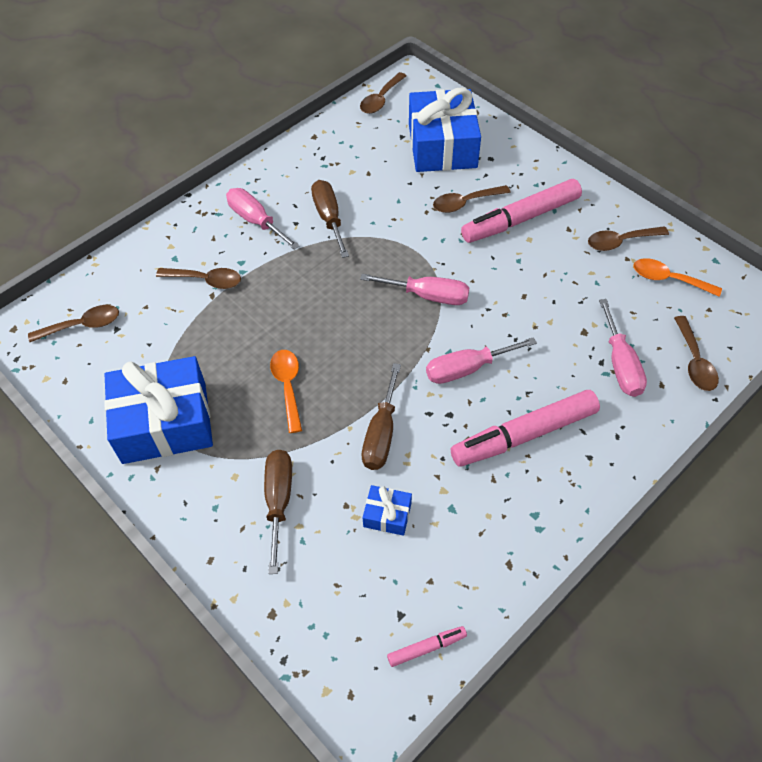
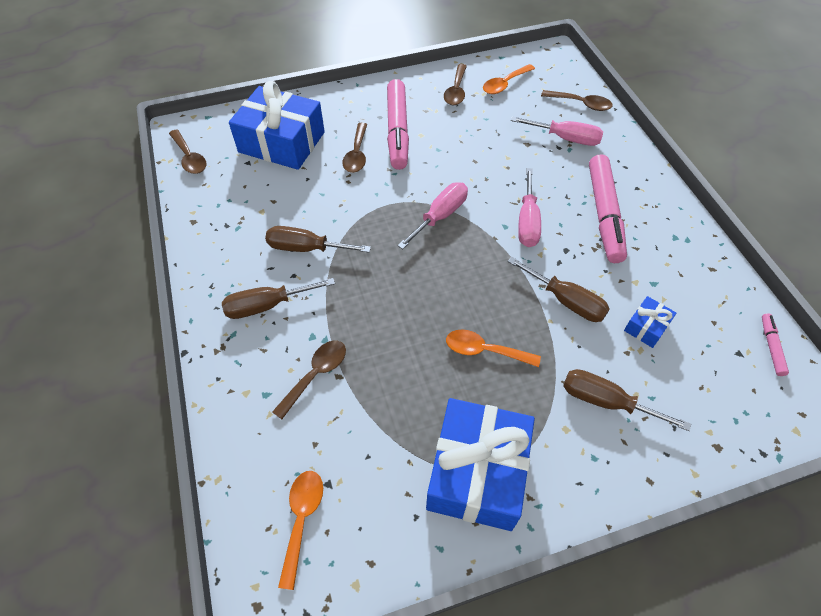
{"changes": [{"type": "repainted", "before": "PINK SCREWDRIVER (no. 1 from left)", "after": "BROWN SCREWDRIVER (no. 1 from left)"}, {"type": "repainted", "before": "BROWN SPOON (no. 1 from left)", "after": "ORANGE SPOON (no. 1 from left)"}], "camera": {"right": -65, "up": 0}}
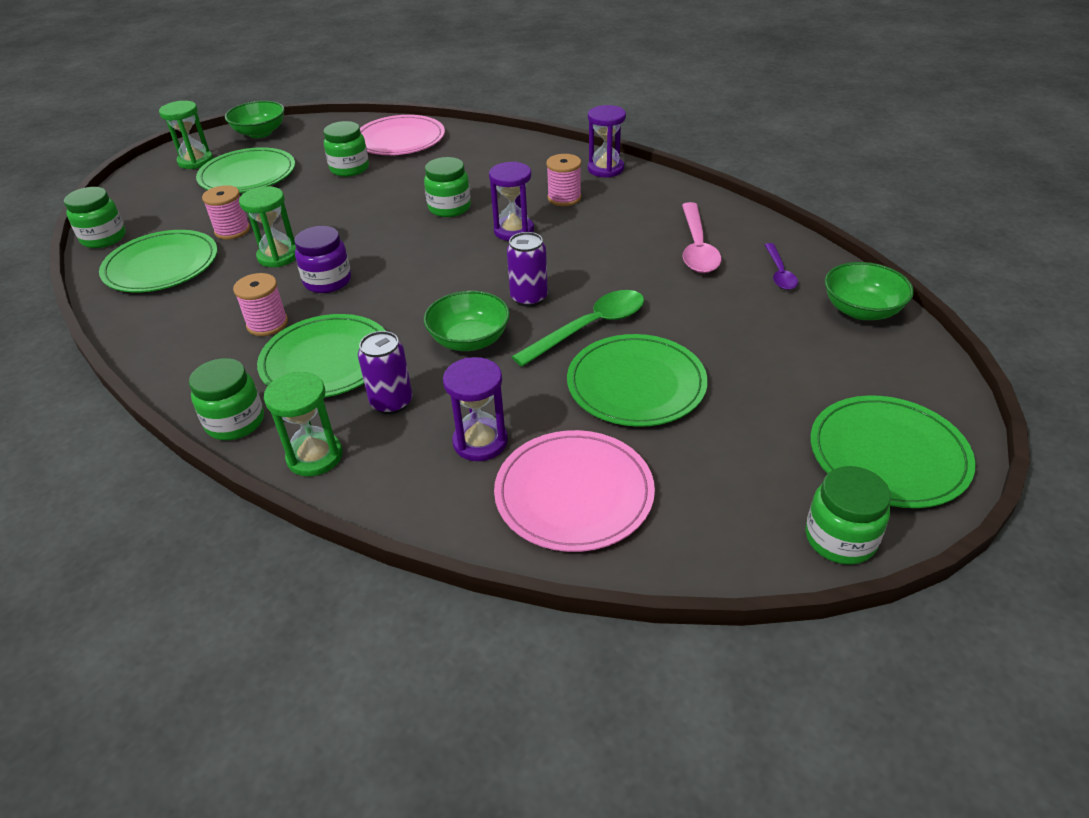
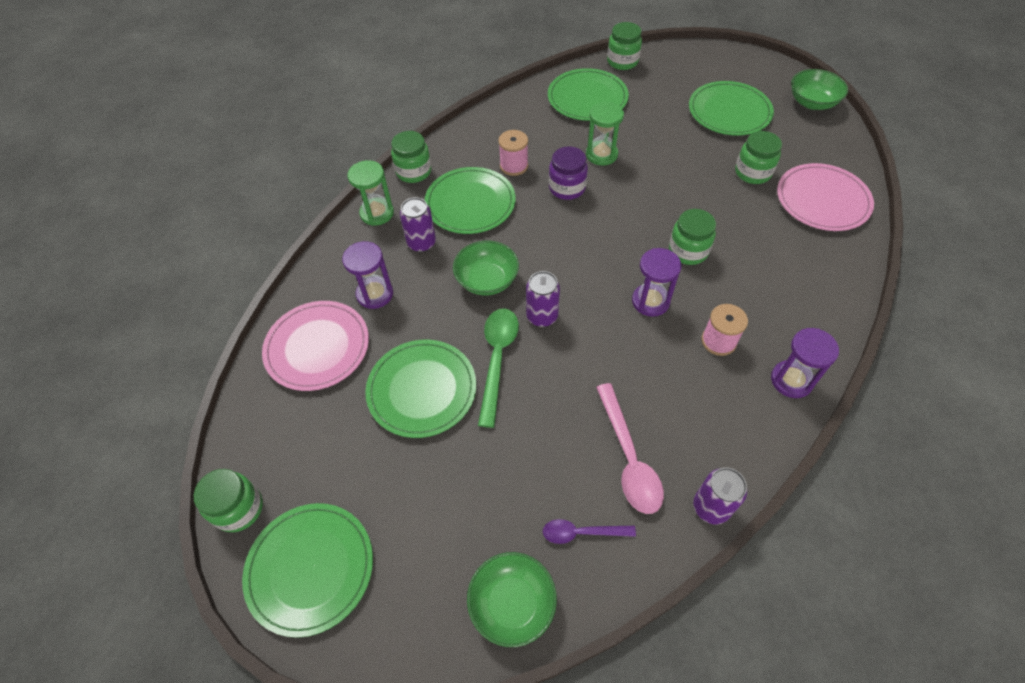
{"changes": [{"type": "gone", "before": "GREEN HOURGLASS (no. 1 from left)"}, {"type": "gone", "before": "PINK SPOOL (no. 1 from left)"}, {"type": "rotated", "before": "PINK SPOON", "turn": -105}, {"type": "rotated", "before": "GREEN SPOON", "turn": -135}, {"type": "new", "after": "PURPLE CAN (no. 3 from left)"}], "camera": {"right": 90, "up": 15}}
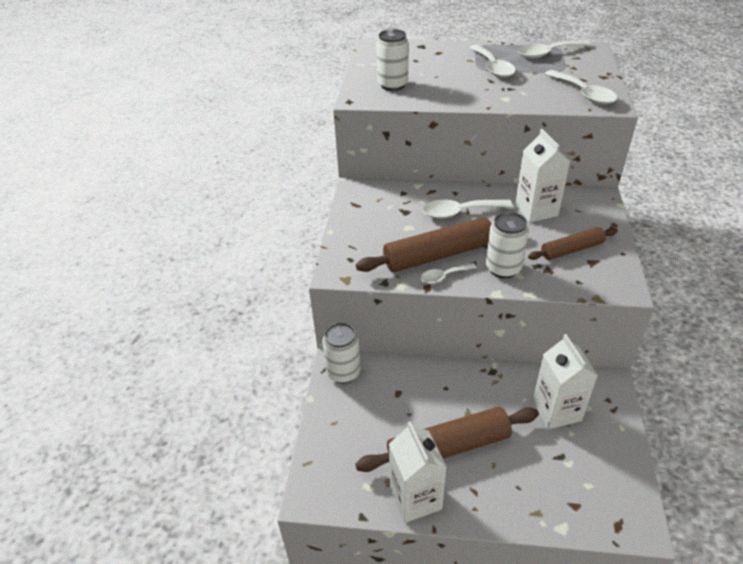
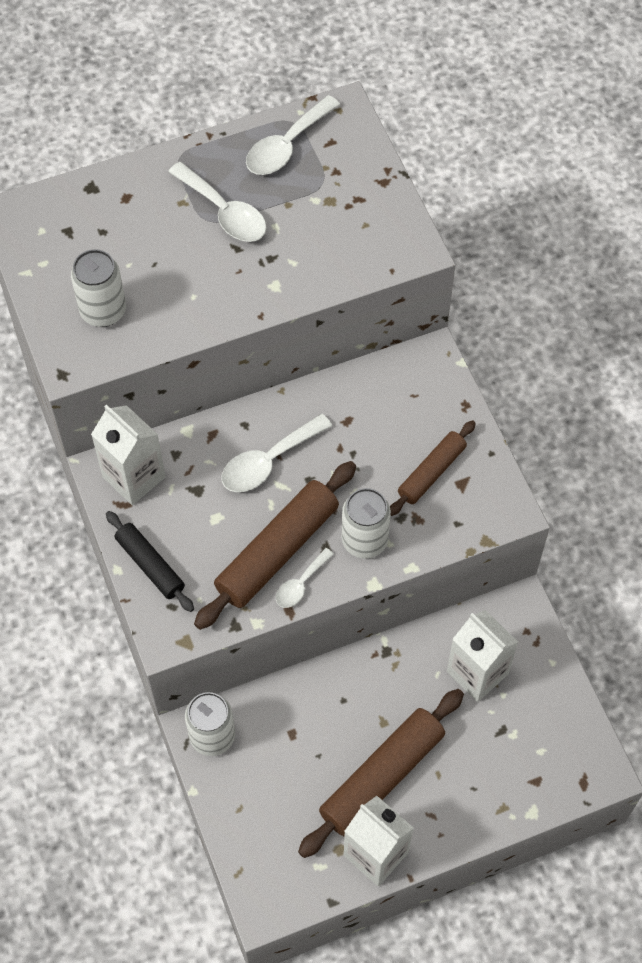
{"changes": [{"type": "gone", "before": "WHITE SPOON (no. 5 from left)"}, {"type": "shifted", "before": "WHITE CARTON (no. 2 from left in the first image)", "after": "WHITE CARTON (no. 1 from left)"}, {"type": "new", "after": "BLACK ROLLING PIN"}], "camera": {"right": -30, "up": 20}}
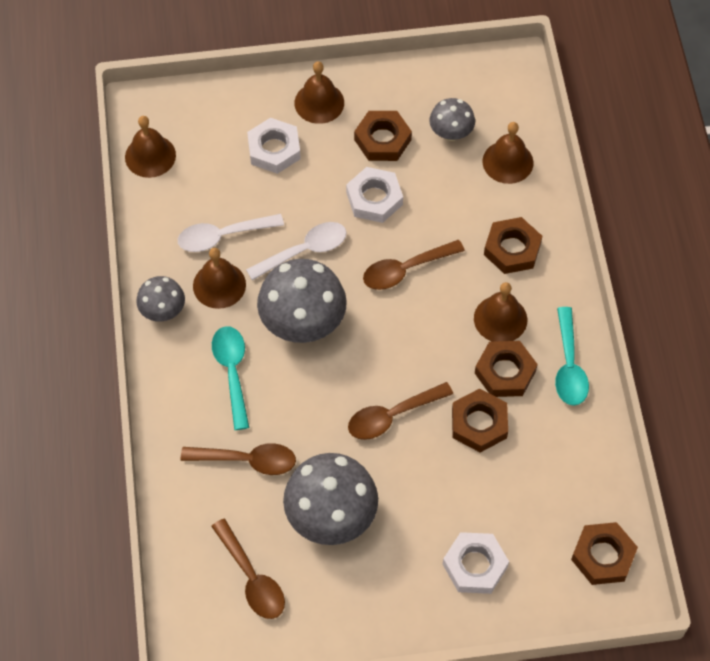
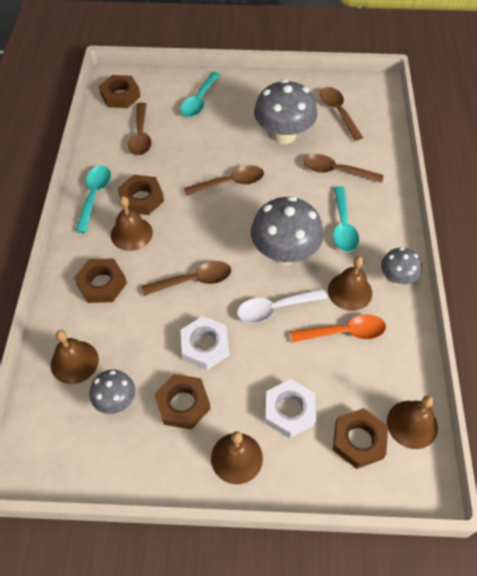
{"changes": [{"type": "repainted", "before": "WHITE SPOON (no. 1 from left)", "after": "ORANGE SPOON"}, {"type": "shifted", "before": "BROWN NUT (no. 2 from left in the first image)", "after": "BROWN NUT (no. 5 from left)"}, {"type": "swapped", "before": "WHITE NUT (no. 3 from left)", "after": "TURQUOISE SPOON (no. 2 from left)"}, {"type": "new", "after": "BROWN SPOON (no. 1 from left)"}], "camera": {"right": -170, "up": -5}}
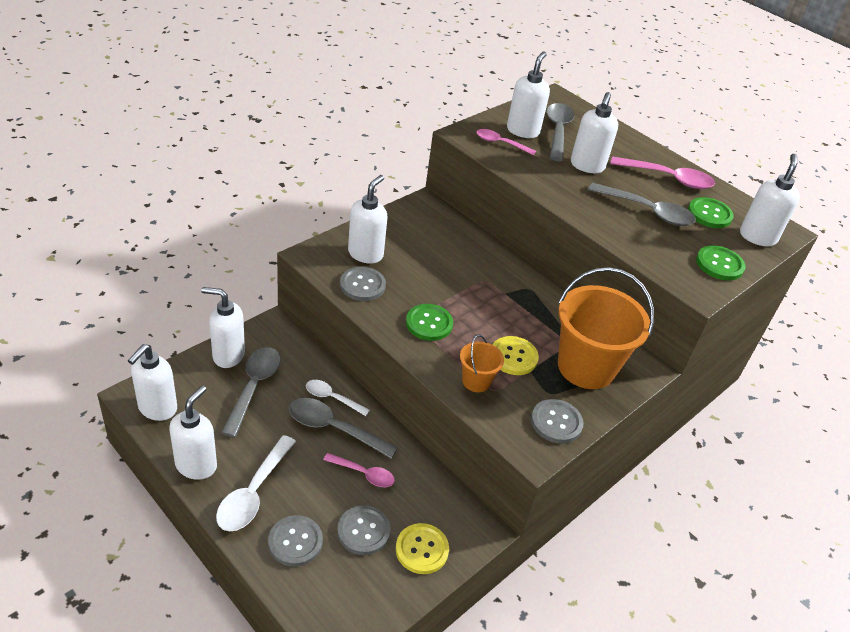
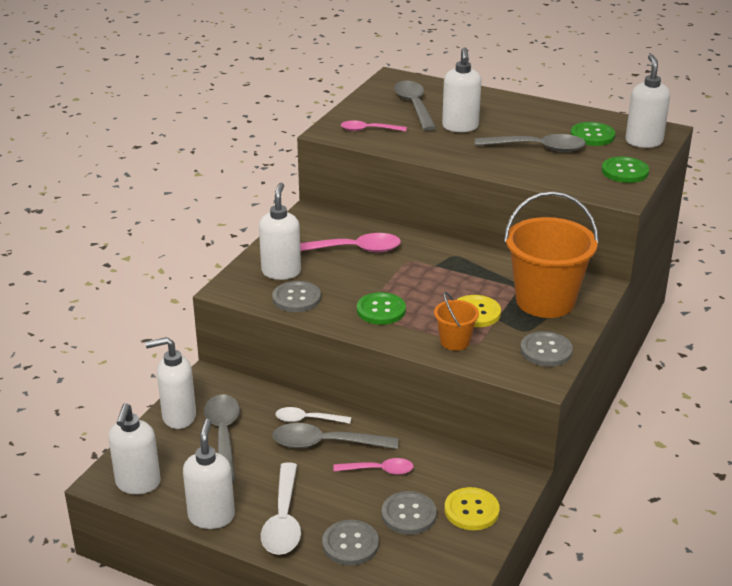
{"changes": [{"type": "gone", "before": "WHITE SOAP DISPENSER (no. 5 from left)"}, {"type": "shifted", "before": "PINK SPOON (no. 3 from left in the first image)", "after": "PINK SPOON (no. 1 from left)"}], "camera": {"right": -15, "up": -10}}
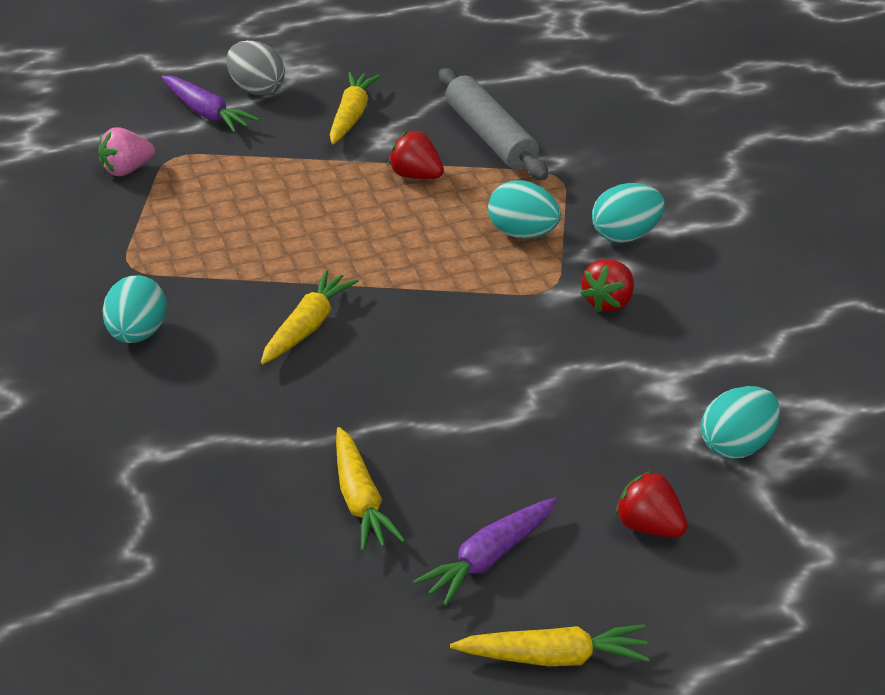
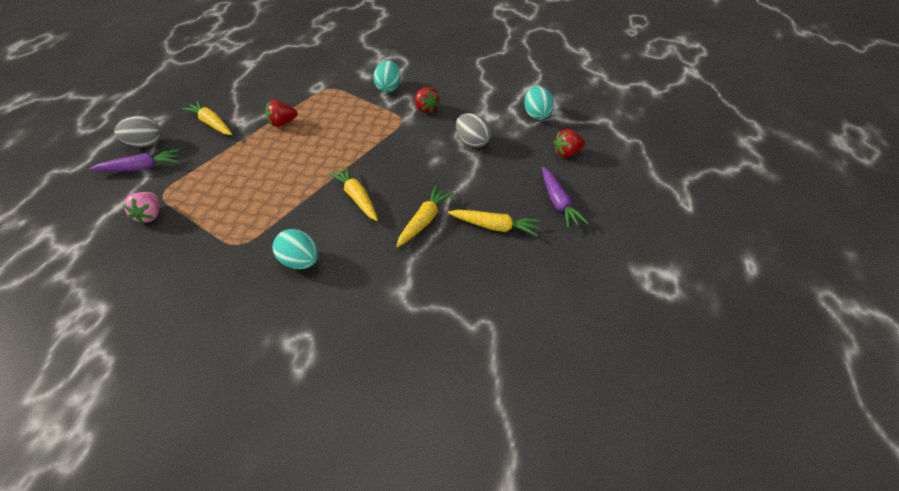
{"changes": [{"type": "gone", "before": "GREY ROLLING PIN"}, {"type": "gone", "before": "TURQUOISE EGG (no. 2 from left)"}, {"type": "shifted", "before": "YELLOW CARROT (no. 4 from left in the first image)", "after": "YELLOW CARROT (no. 3 from left)"}, {"type": "new", "after": "GREY EGG (no. 2 from left)"}], "camera": {"right": -60, "up": 10}}
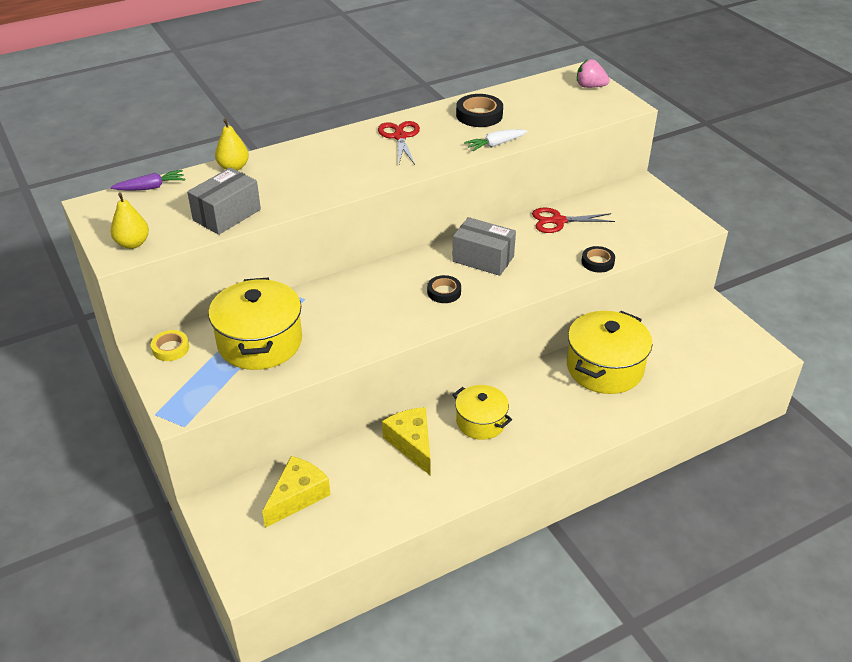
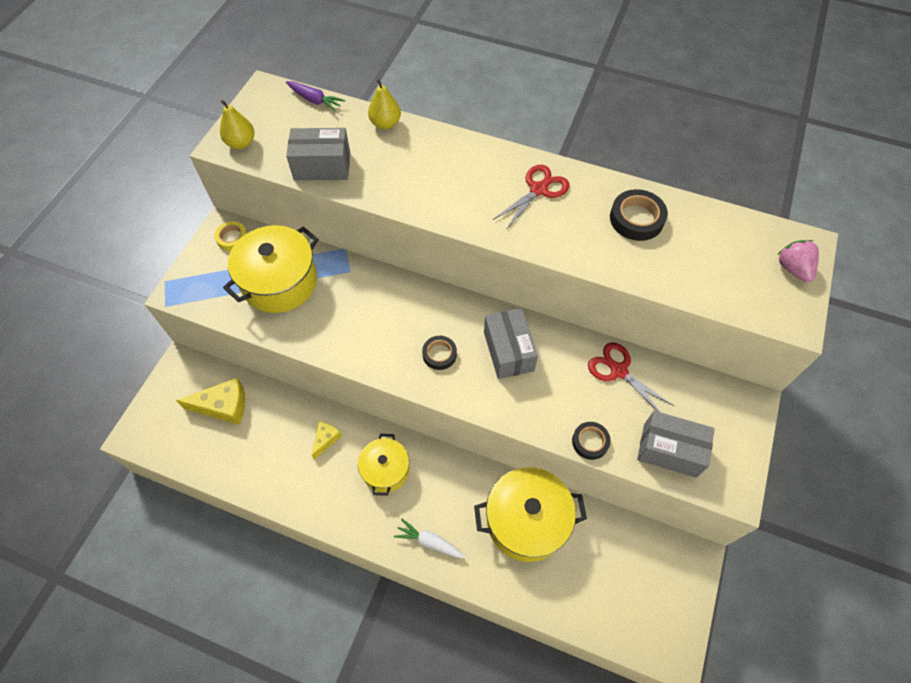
{"changes": [{"type": "shifted", "before": "WHITE CARROT"}, {"type": "scaled", "before": "YELLOW CHEESE (no. 2 from left)", "scale": 0.57}, {"type": "new", "after": "GREY BOX (no. 3 from left)"}], "camera": {"right": 50, "up": 20}}
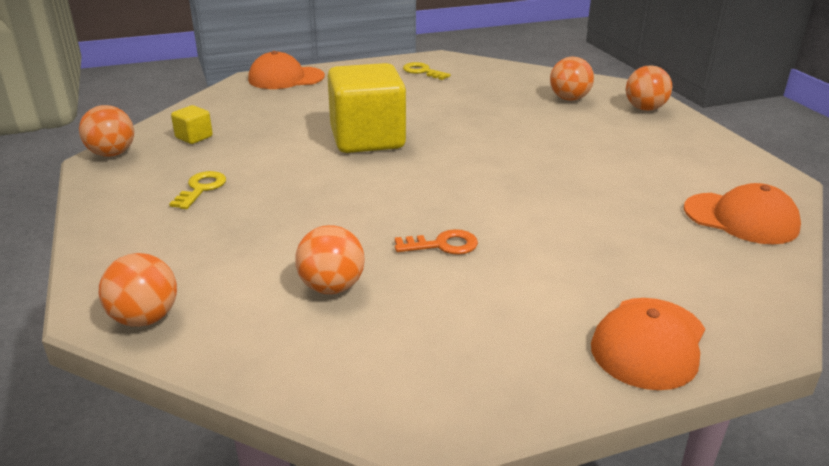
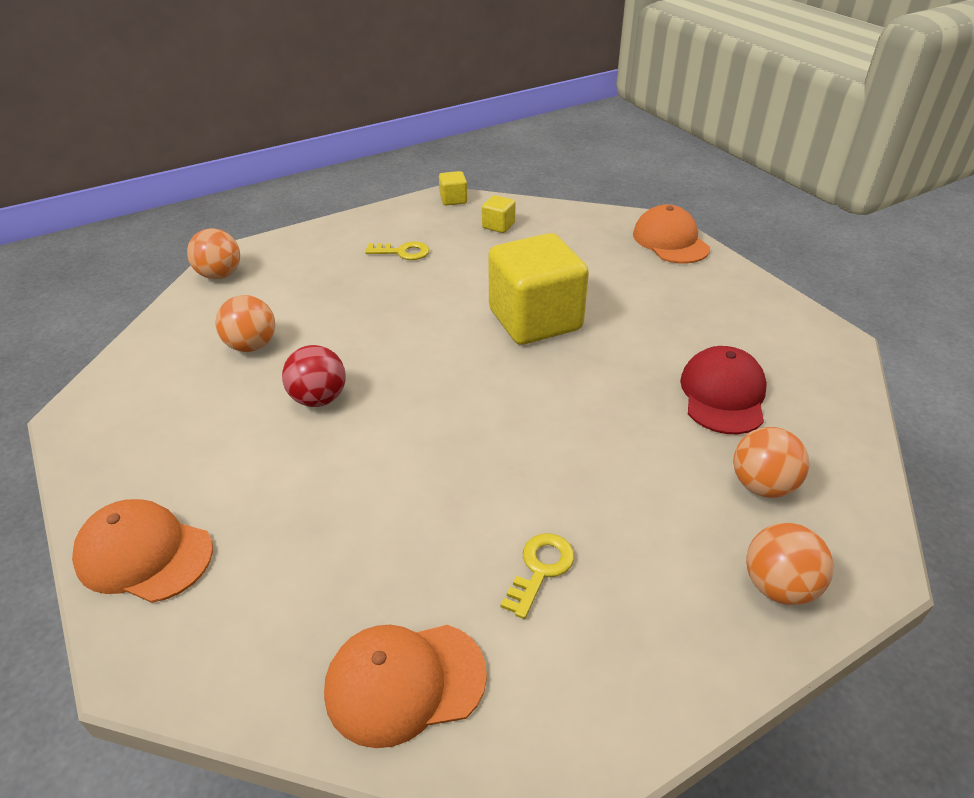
{"changes": [{"type": "shifted", "before": "YELLOW KEY (no. 2 from left)"}, {"type": "swapped", "before": "ORANGE BALL (no. 1 from left)", "after": "YELLOW CUBE (no. 1 from left)"}, {"type": "rotated", "before": "ORANGE CAP (no. 3 from left in the first image)", "turn": 60}, {"type": "swapped", "before": "ORANGE KEY", "after": "RED BALL"}, {"type": "new", "after": "RED CAP"}], "camera": {"right": 80, "up": 10}}
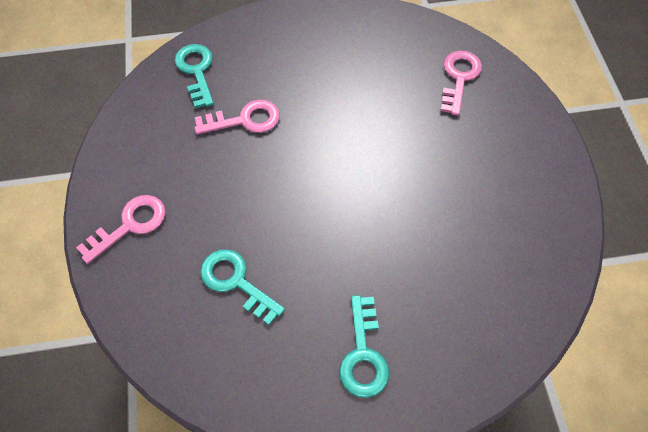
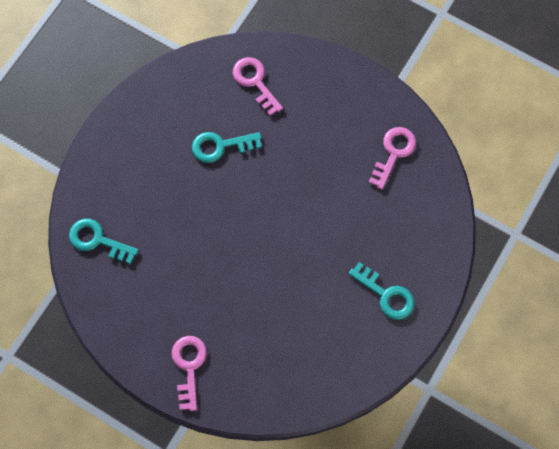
{"changes": [{"type": "shifted", "before": "PINK KEY (no. 2 from left in the first image)", "after": "PINK KEY (no. 3 from left)"}, {"type": "shifted", "before": "TURQUOISE KEY (no. 2 from left)"}], "camera": {"right": -50, "up": 10}}
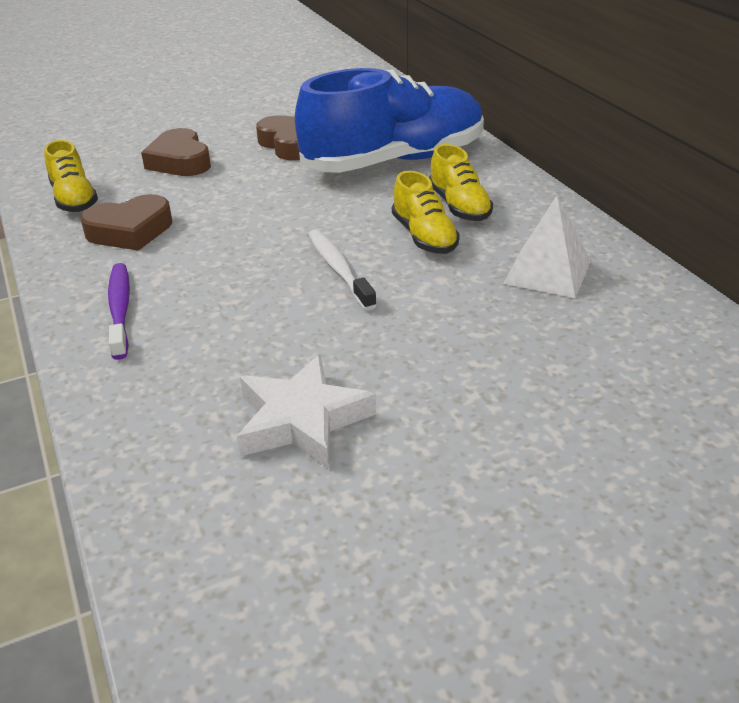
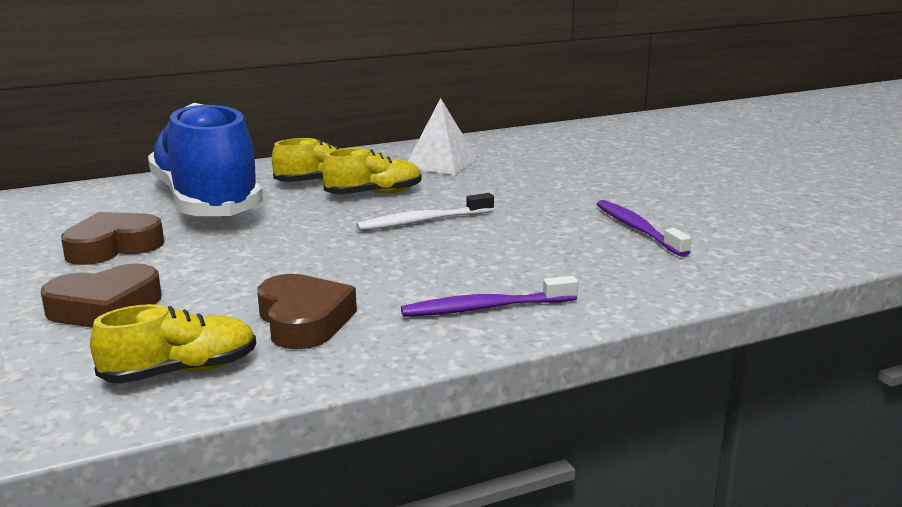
{"changes": [{"type": "swapped", "before": "WHITE STAR", "after": "PURPLE TOOTHBRUSH (no. 2 from left)"}], "camera": {"right": -90, "up": -15}}
